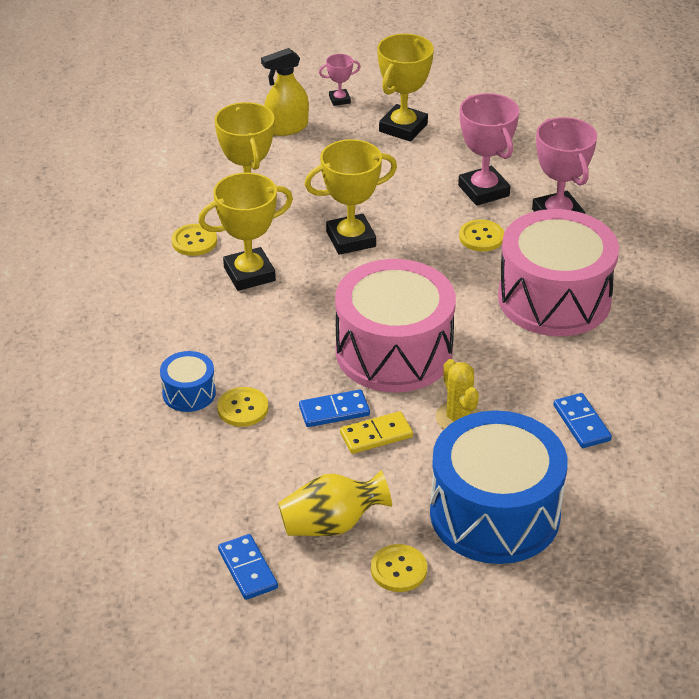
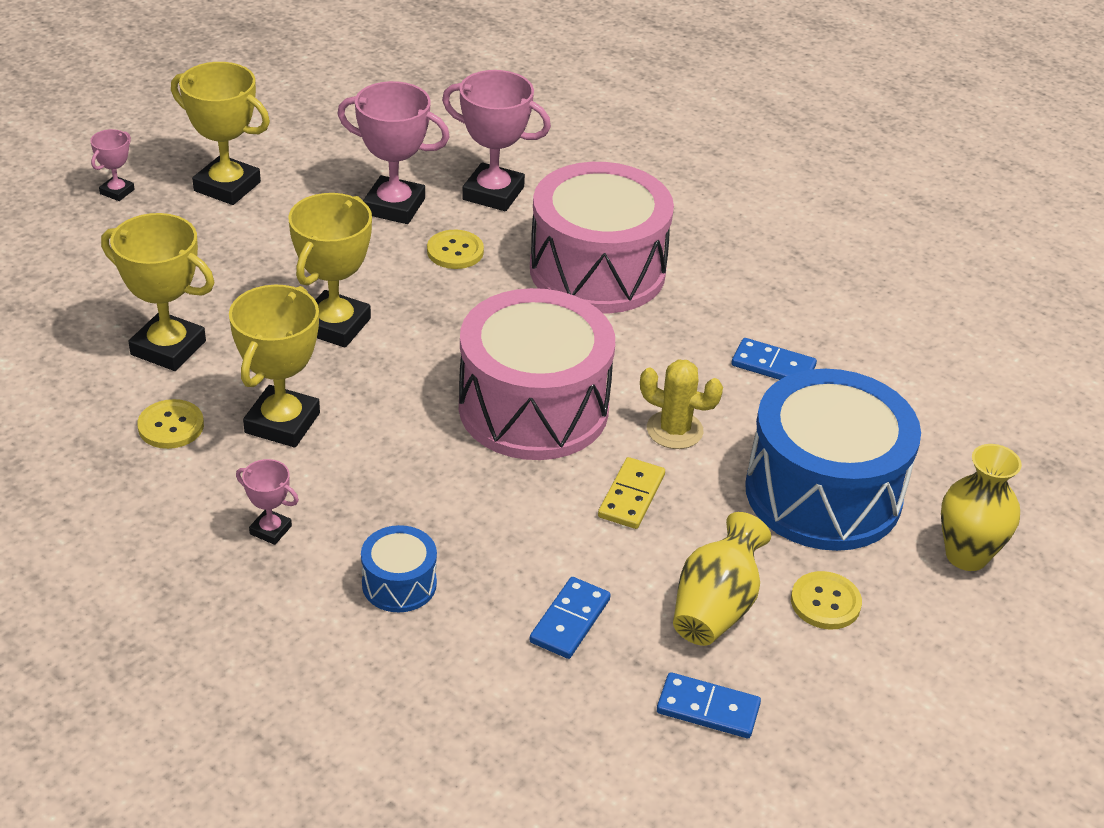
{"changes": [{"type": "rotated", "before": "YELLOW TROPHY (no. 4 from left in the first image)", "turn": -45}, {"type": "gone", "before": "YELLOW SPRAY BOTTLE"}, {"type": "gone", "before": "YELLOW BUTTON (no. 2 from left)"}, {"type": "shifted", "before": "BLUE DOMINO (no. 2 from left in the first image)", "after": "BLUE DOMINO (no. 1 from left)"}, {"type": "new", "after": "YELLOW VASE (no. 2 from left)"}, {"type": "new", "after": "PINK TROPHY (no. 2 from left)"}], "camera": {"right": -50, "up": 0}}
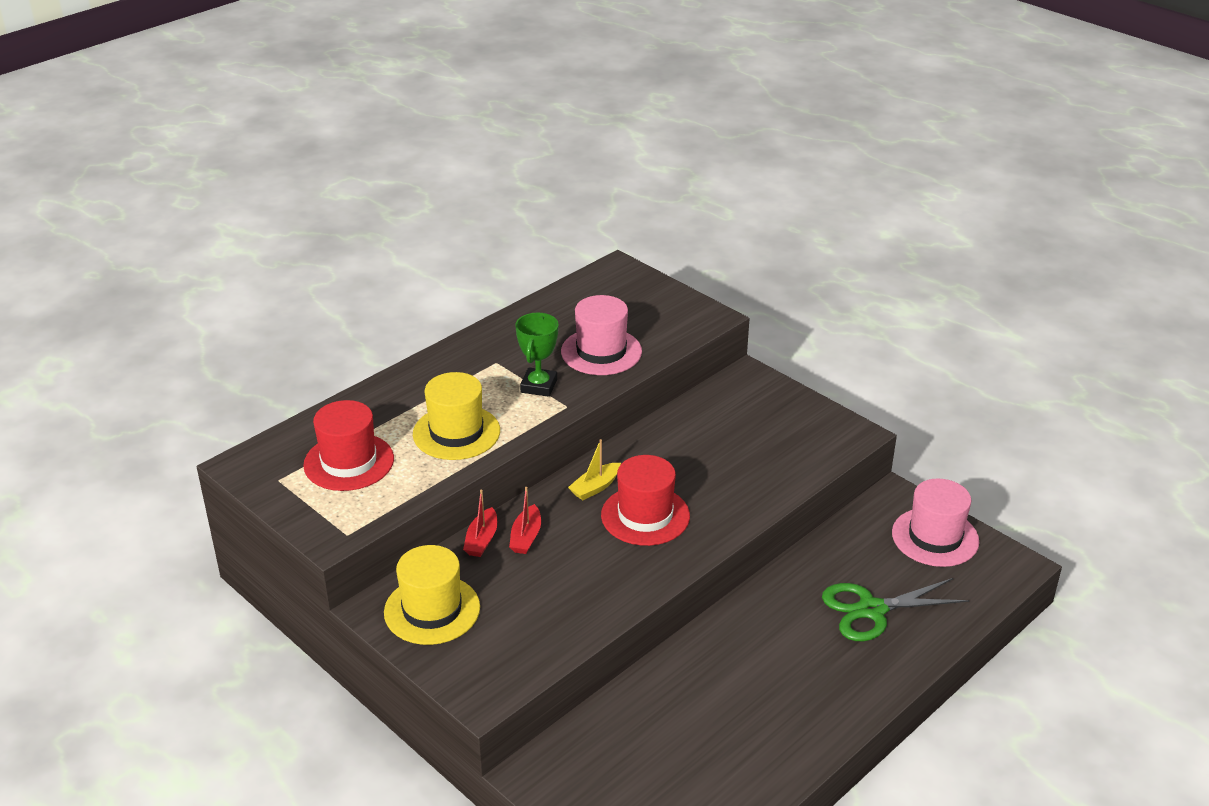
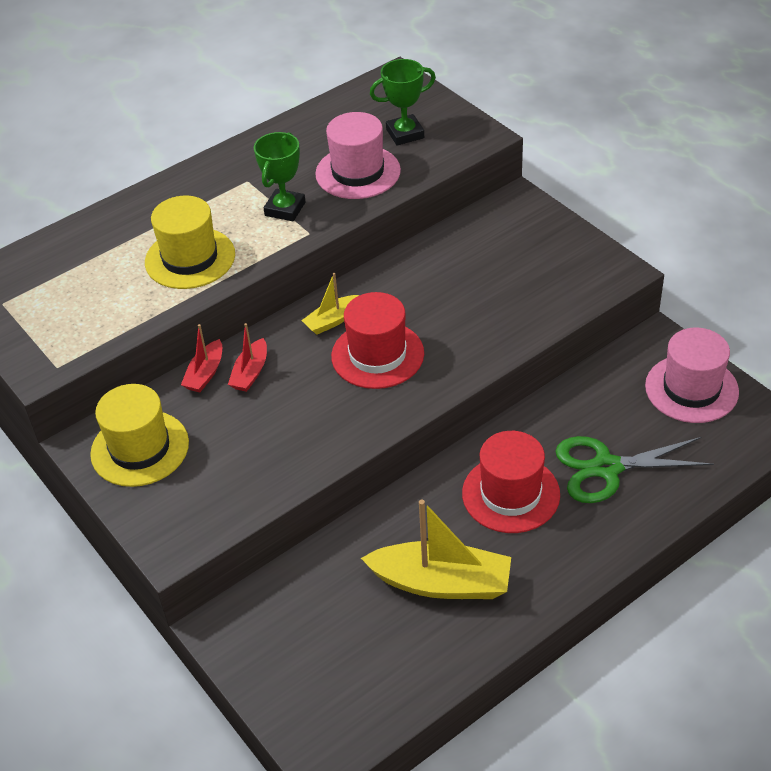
{"changes": [{"type": "shifted", "before": "RED HAT (no. 1 from left in the first image)", "after": "RED HAT (no. 2 from left)"}, {"type": "new", "after": "GREEN TROPHY (no. 2 from left)"}, {"type": "new", "after": "YELLOW BOAT (no. 2 from left)"}], "camera": {"right": 10, "up": 10}}
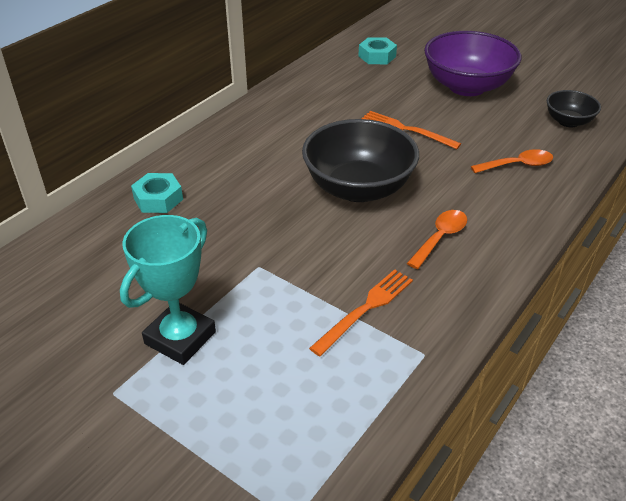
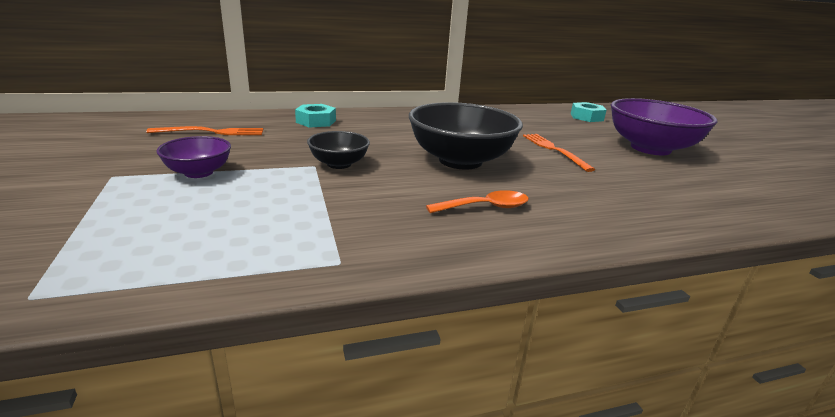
{"changes": [{"type": "shifted", "before": "BLACK BOWL (no. 2 from left in the first image)", "after": "BLACK BOWL (no. 1 from left)"}, {"type": "gone", "before": "ORANGE SPOON (no. 2 from left)"}, {"type": "swapped", "before": "TURQUOISE TROPHY", "after": "PURPLE BOWL (no. 1 from left)"}, {"type": "shifted", "before": "ORANGE FORK (no. 1 from left)"}], "camera": {"right": 35, "up": -15}}
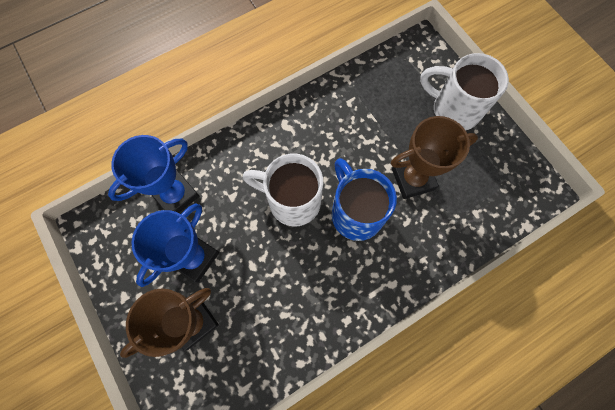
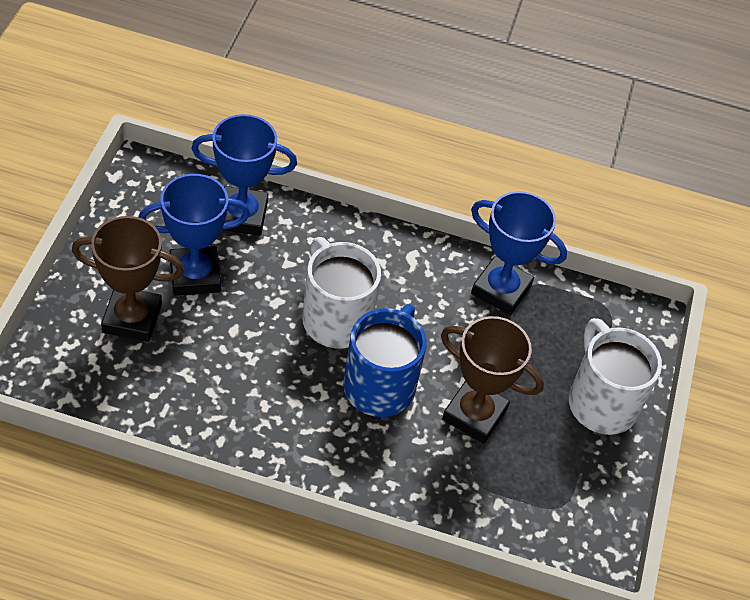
{"changes": [{"type": "new", "after": "BLUE TROPHY (no. 3 from left)"}], "camera": {"right": 40, "up": -20}}
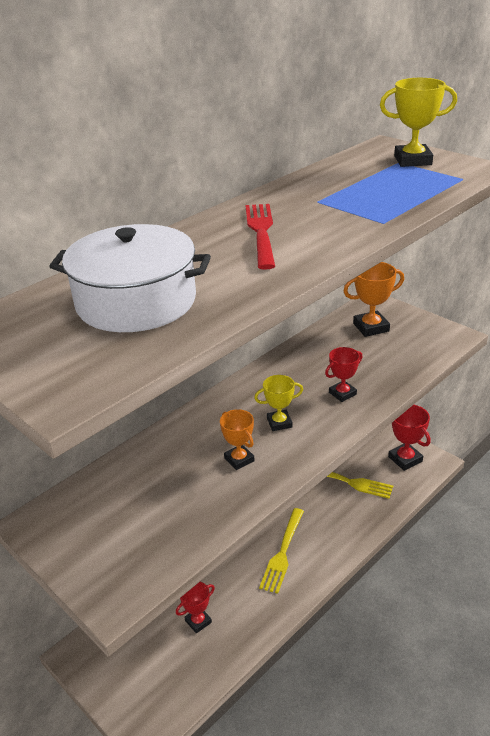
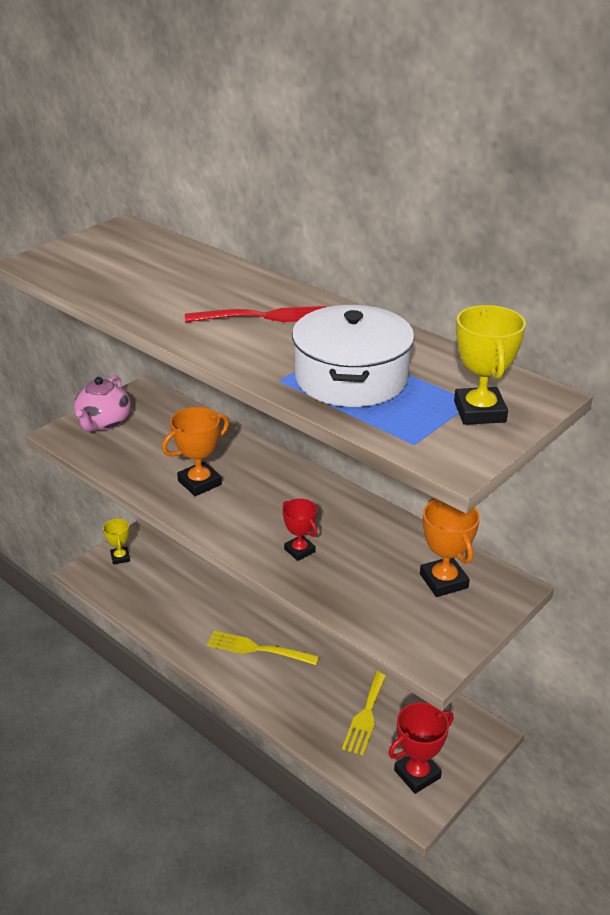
{"changes": [{"type": "shifted", "before": "WHITE POT"}, {"type": "shifted", "before": "YELLOW TROPHY (no. 1 from left)"}, {"type": "scaled", "before": "ORANGE TROPHY (no. 1 from left)", "scale": 1.55}, {"type": "gone", "before": "RED TROPHY (no. 1 from left)"}, {"type": "new", "after": "PINK TEAPOT"}], "camera": {"right": 85, "up": 0}}
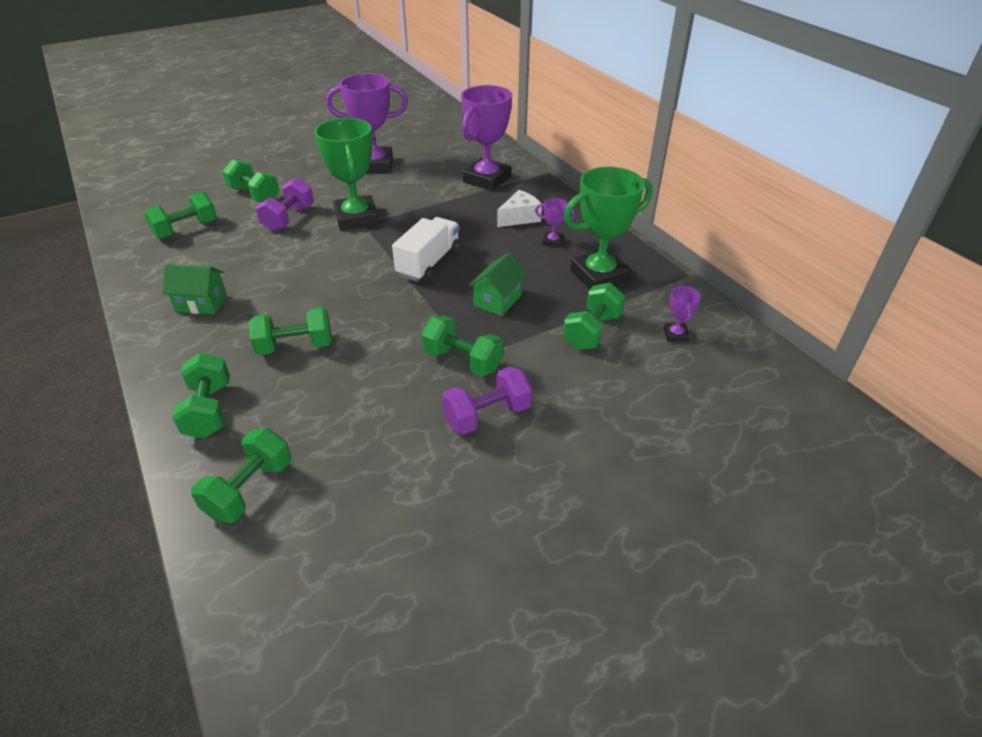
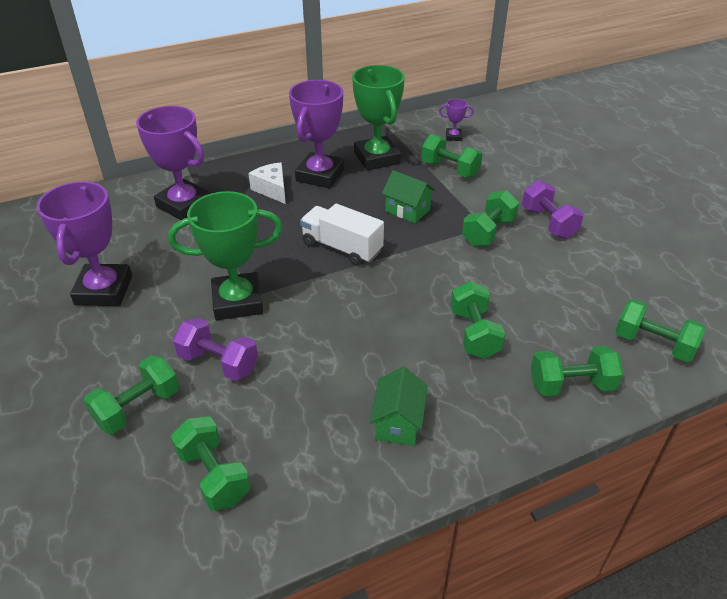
{"changes": [{"type": "scaled", "before": "PURPLE TROPHY (no. 3 from left)", "scale": 2.28}], "camera": {"right": -85, "up": 0}}
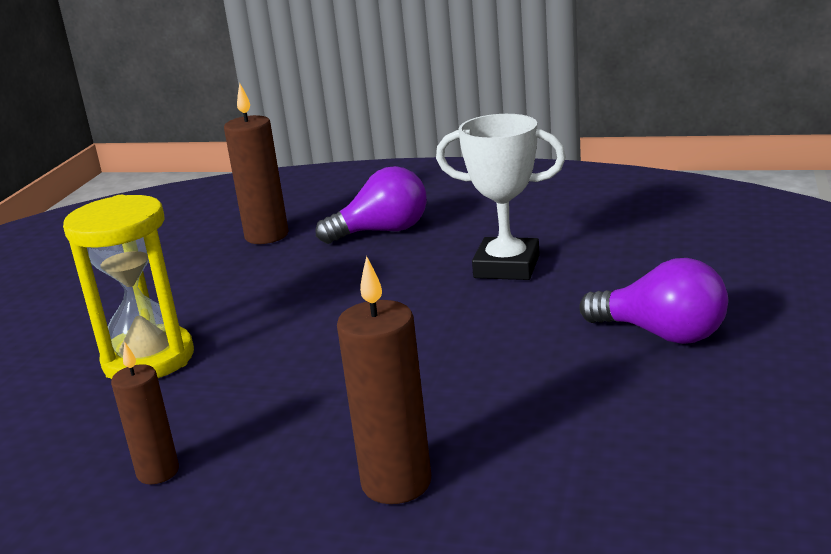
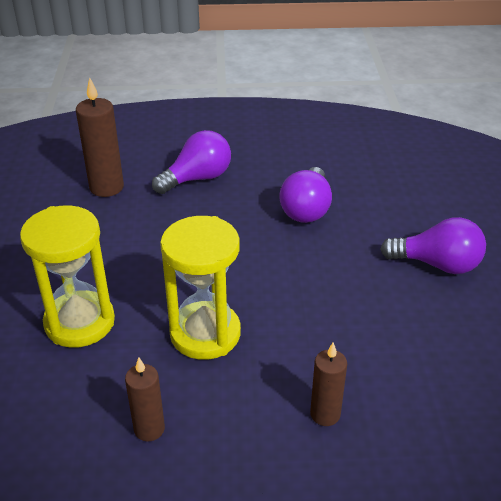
{"changes": [{"type": "swapped", "before": "WHITE TROPHY", "after": "PURPLE LIGHT BULB (no. 2 from left)"}, {"type": "scaled", "before": "BROWN CANDLE (no. 3 from left)", "scale": 0.63}, {"type": "new", "after": "YELLOW HOURGLASS (no. 2 from left)"}], "camera": {"right": -20, "up": 15}}
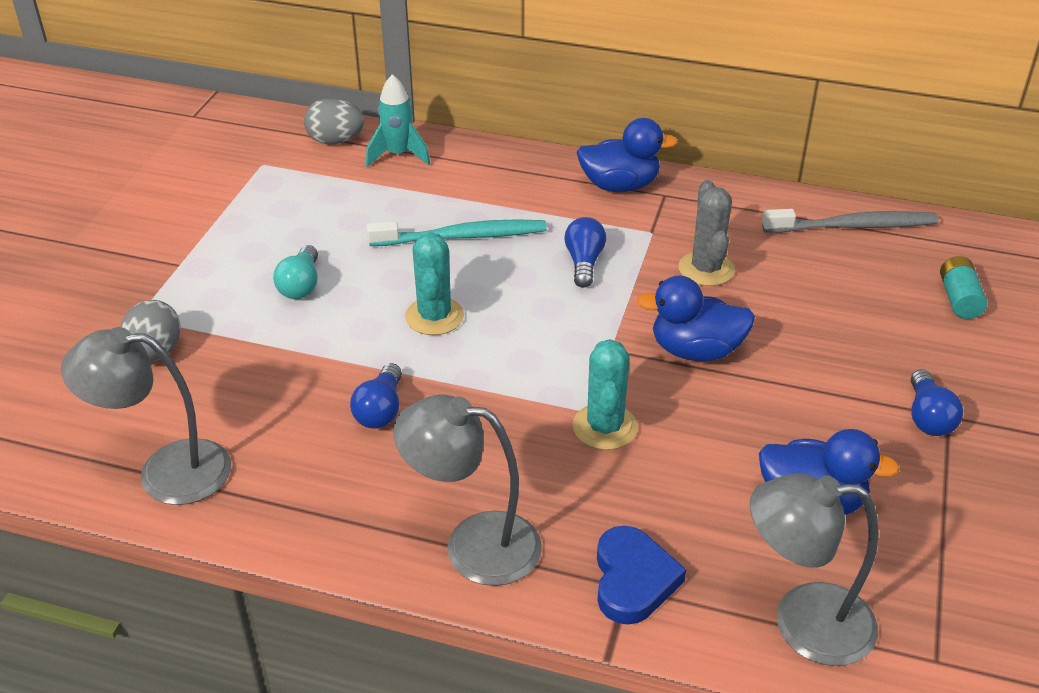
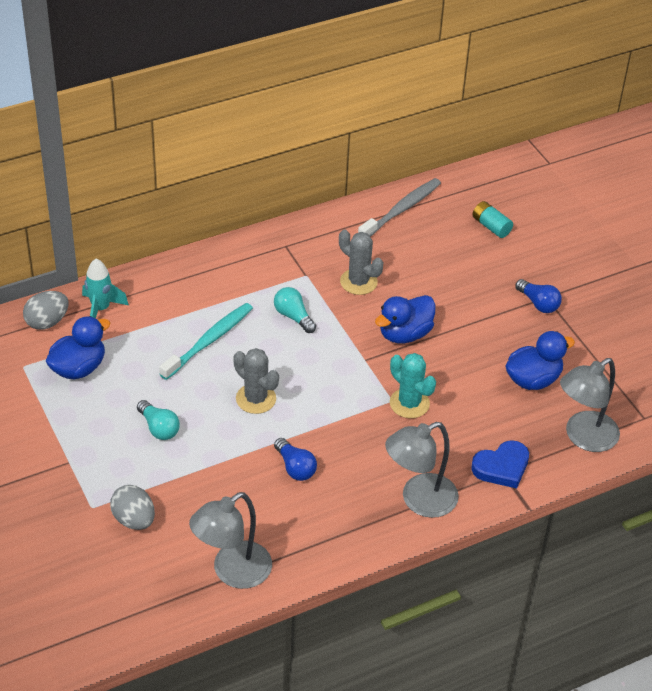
{"changes": [{"type": "shifted", "before": "BLUE DUCK (no. 1 from left)"}, {"type": "repainted", "before": "BLUE LIGHT BULB (no. 2 from left)", "after": "TURQUOISE LIGHT BULB (no. 2 from left)"}, {"type": "repainted", "before": "TURQUOISE CACTUS (no. 1 from left)", "after": "GREY CACTUS (no. 1 from left)"}, {"type": "rotated", "before": "BLUE HEART", "turn": 105}], "camera": {"right": -45, "up": 5}}
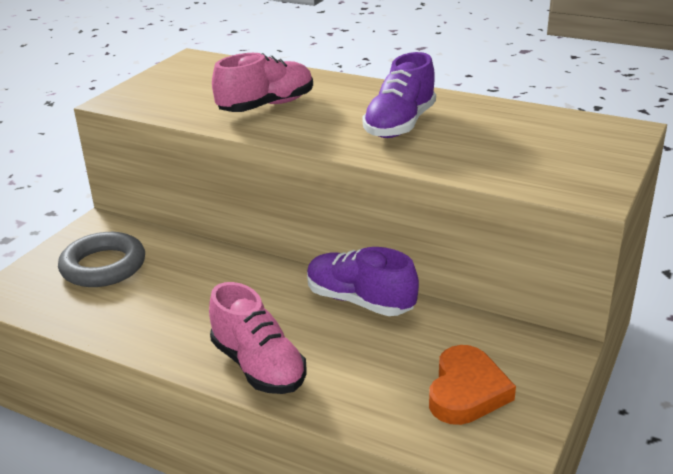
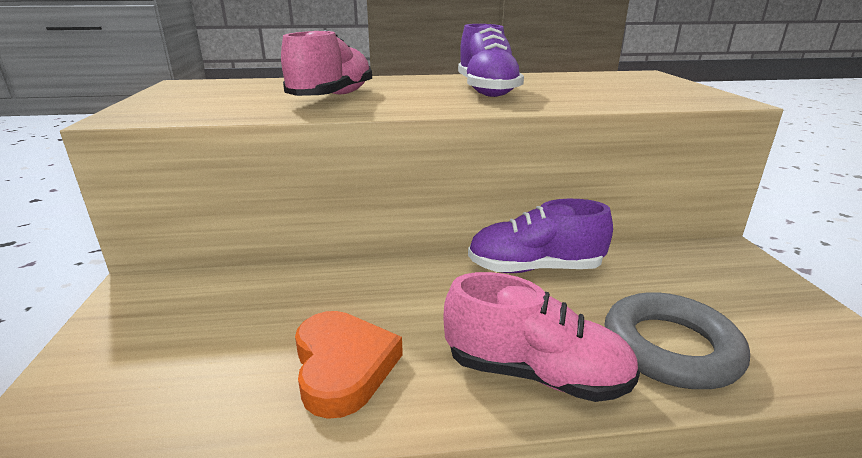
{"changes": [{"type": "shifted", "before": "GREY RING"}, {"type": "shifted", "before": "ORANGE HEART"}], "camera": {"right": -35, "up": -5}}
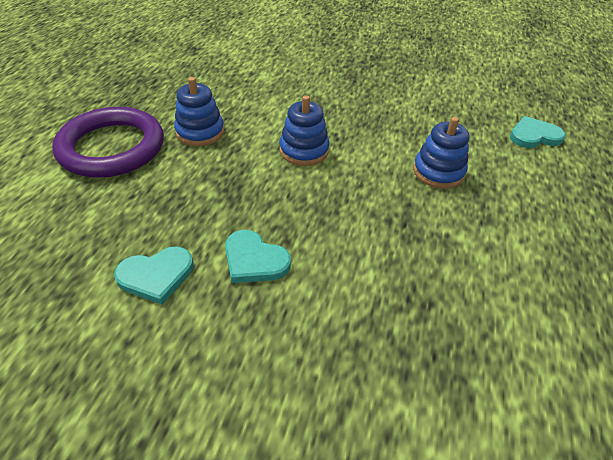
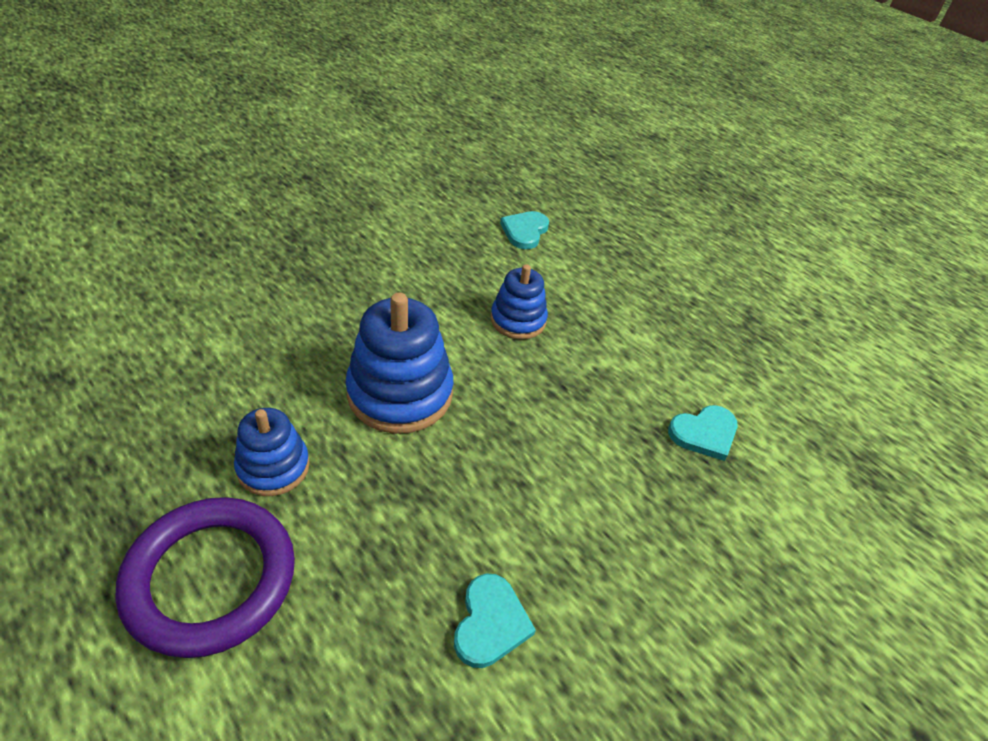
{"changes": [{"type": "scaled", "before": "BLUE STACKING TOY (no. 2 from left)", "scale": 1.65}, {"type": "shifted", "before": "TURQUOISE HEART (no. 2 from left in the first image)", "after": "TURQUOISE HEART (no. 3 from left)"}], "camera": {"right": -60, "up": 0}}
